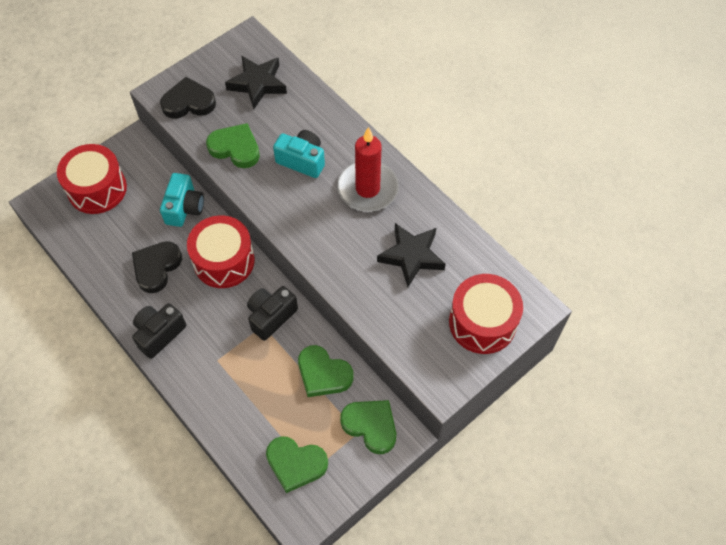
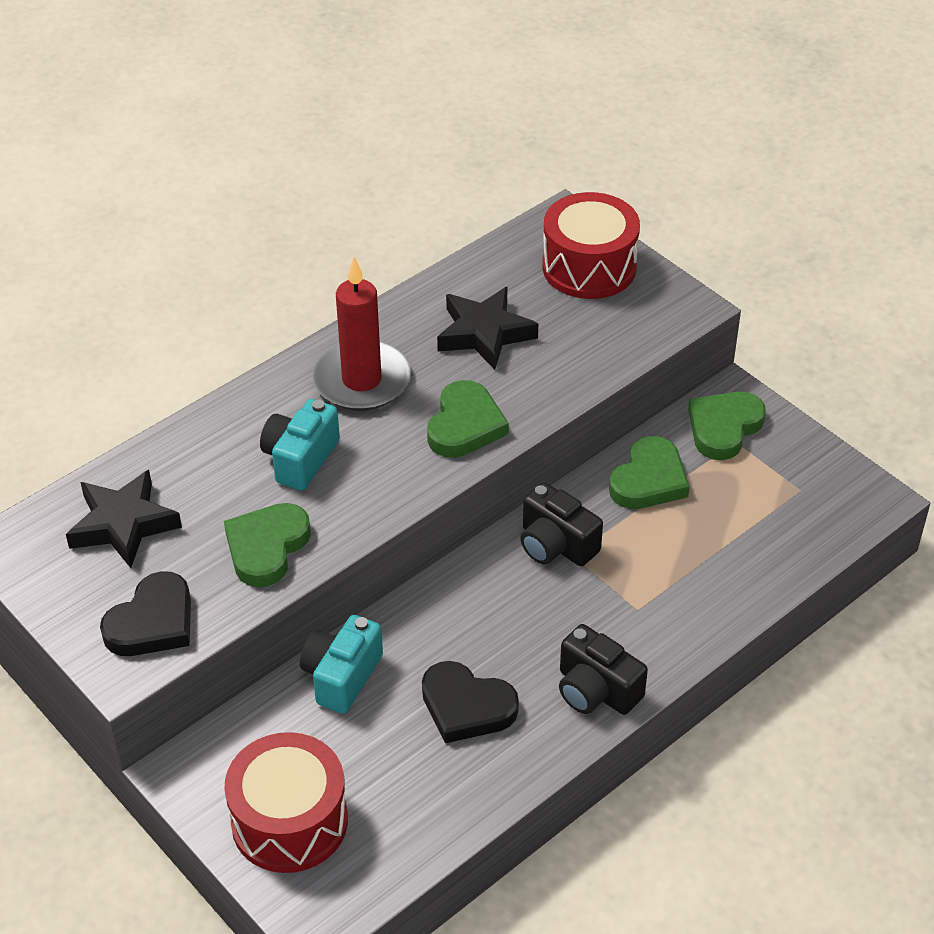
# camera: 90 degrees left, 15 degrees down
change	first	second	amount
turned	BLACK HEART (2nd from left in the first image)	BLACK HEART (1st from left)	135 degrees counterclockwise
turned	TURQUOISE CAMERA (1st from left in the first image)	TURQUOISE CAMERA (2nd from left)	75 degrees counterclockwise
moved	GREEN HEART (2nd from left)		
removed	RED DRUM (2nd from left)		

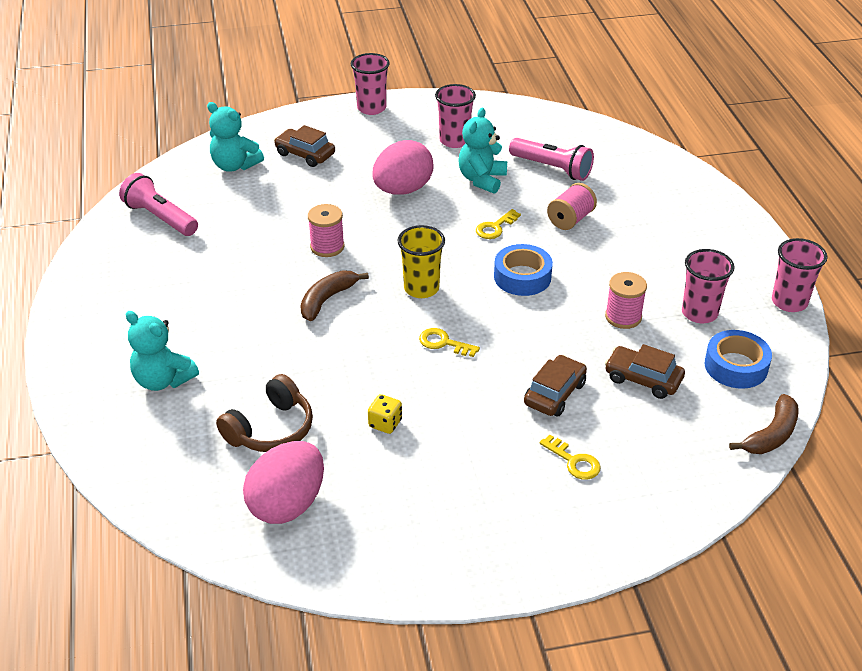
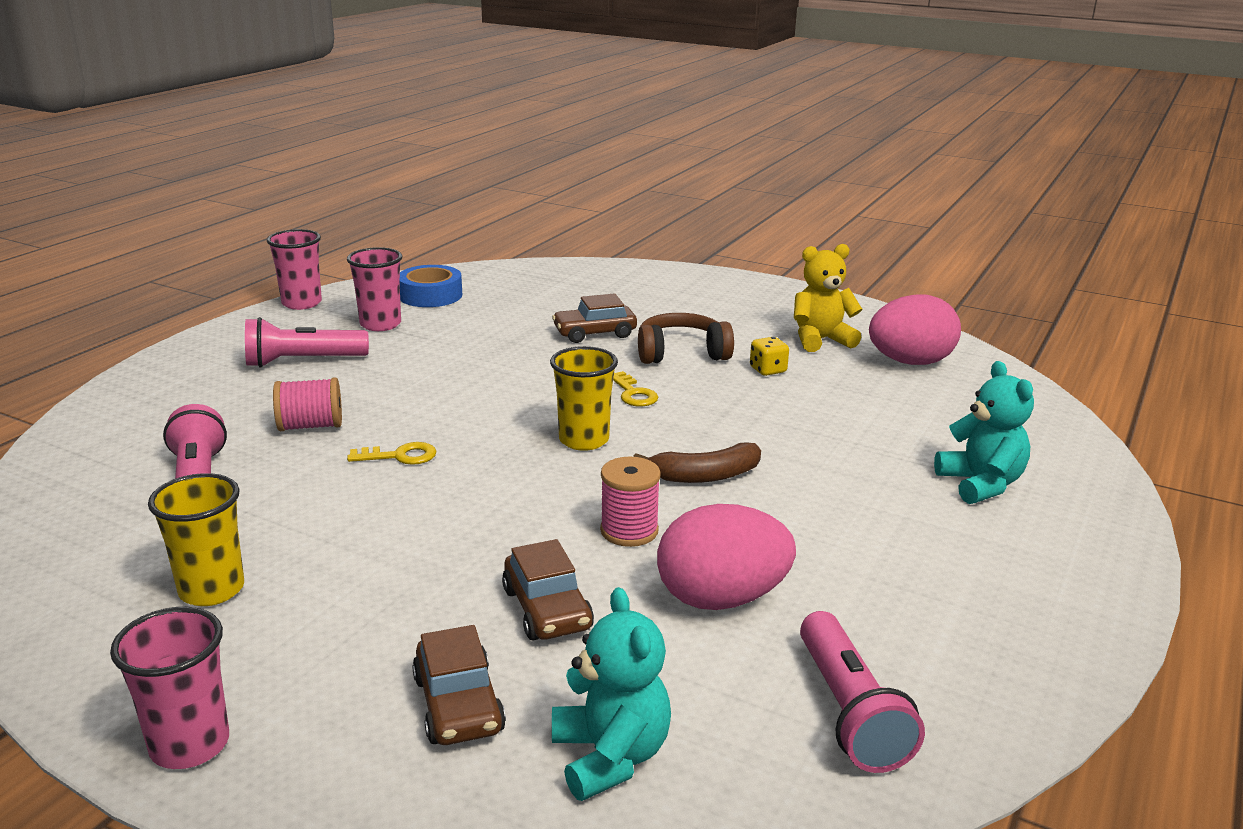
# camera: 140 degrees left, 15 degrees down
change	first	second	amount
recoloured	PINK CUP (2nd from left)	YELLOW CUP (1st from left)	
added		PINK FLASHLIGHT (2nd from left)	
moved	BROWN CAR (3rd from left in the first image)	BROWN CAR (2nd from left)	
moved	BROWN HEADPHONES		
moved	PINK EGG (2nd from left in the first image)	PINK EGG (1st from left)	
added		YELLOW TEDDY BEAR	
removed	TURQUOISE TEDDY BEAR (3rd from left)		
removed	BLUE TAPE (1st from left)		
removed	YELLOW KEY (3rd from left)		
removed	PINK SPOOL (3rd from left)		
removed	BROWN BANANA (2nd from left)		

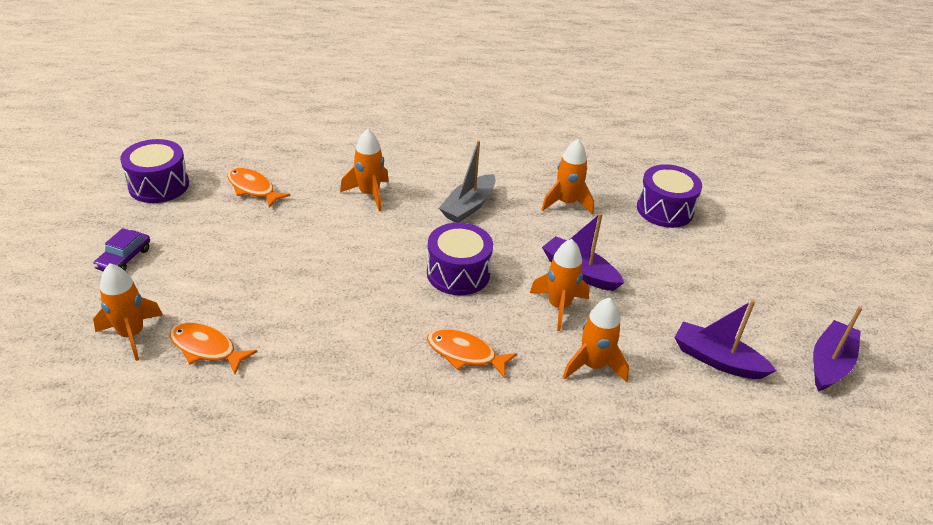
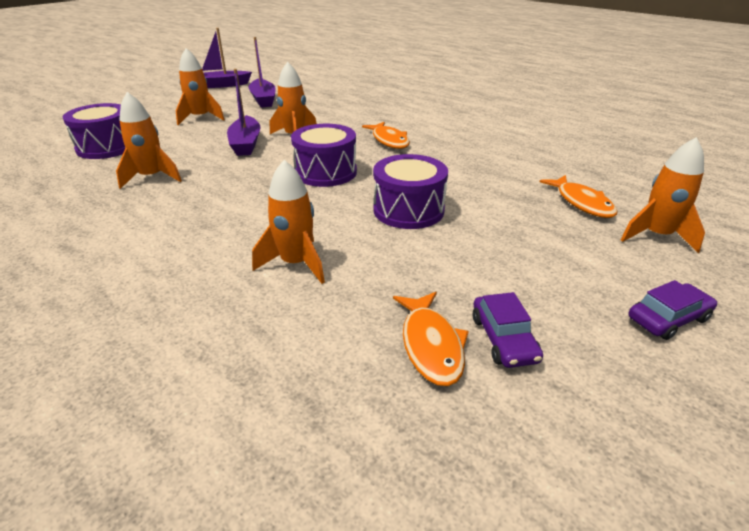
# camera: 135 degrees left, 5 degrees down
change	first	second	amount
moved	ORANGE ROCKET (5th from left in the first image)	ORANGE ROCKET (2nd from left)	
moved	PURPLE DRUM (1st from left in the first image)	PURPLE DRUM (3rd from left)	
added		PURPLE CAR (1st from left)	
removed	GREY BOAT		

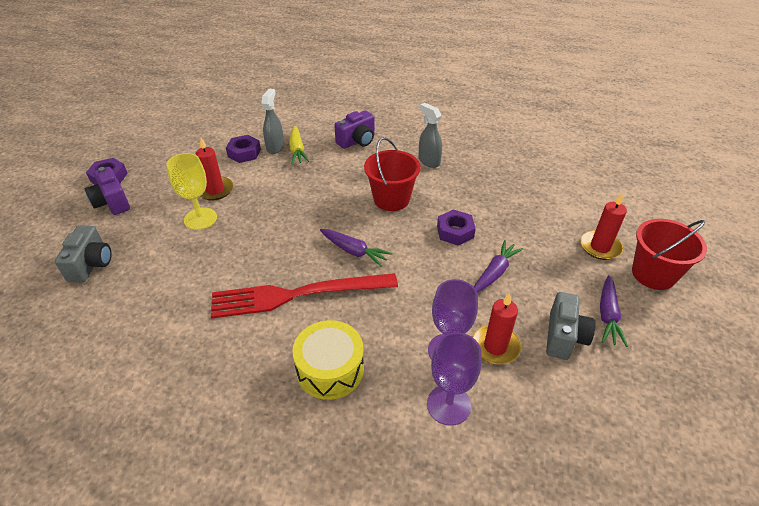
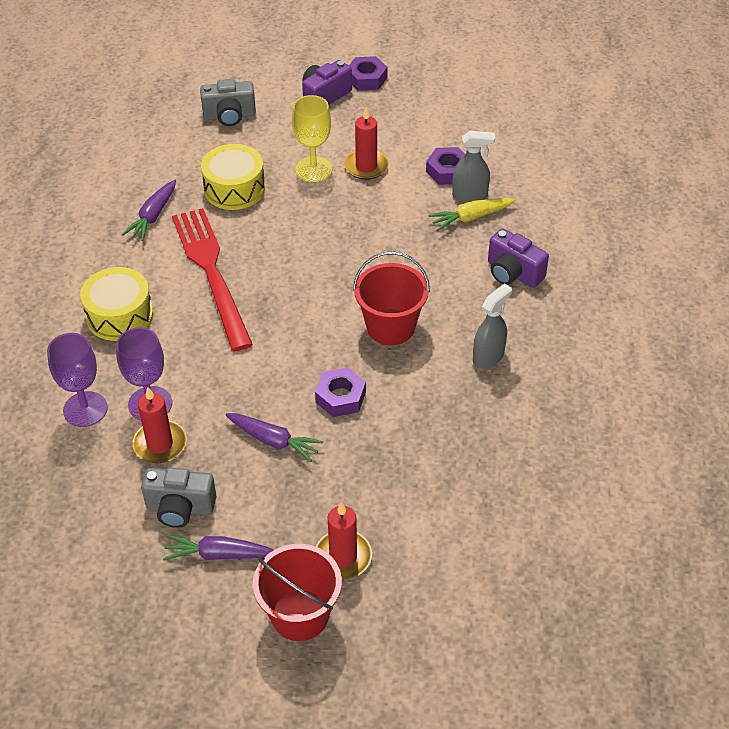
# camera: 80 degrees right, 5 degrees up
change	first	second	amount
moved	PURPLE CARROT (1st from left)		
added		YELLOW DRUM (2nd from left)	

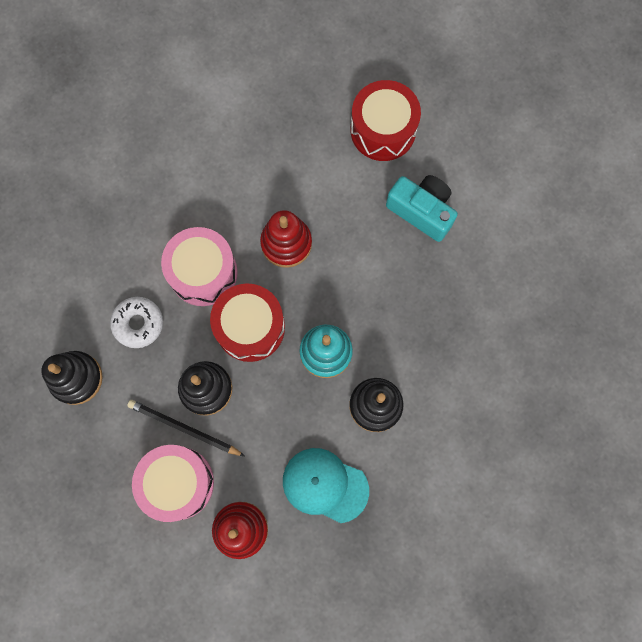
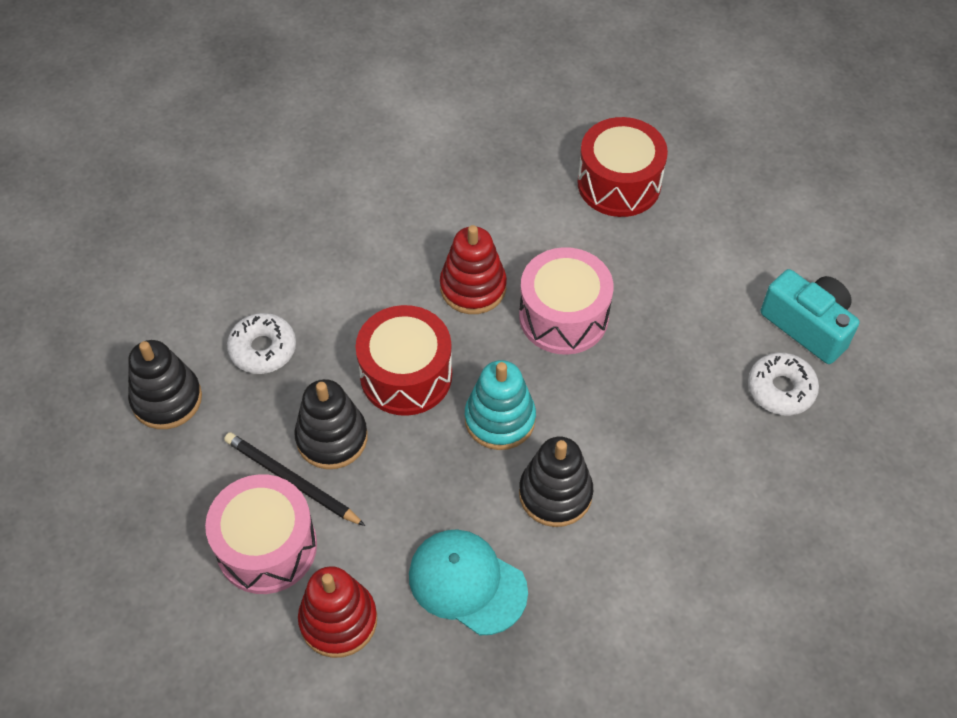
# camera: 10 degrees right, 20 degrees down
change	first	second	amount
moved	PINK DRUM (2nd from left)		
added		WHITE DONUT (2nd from left)	
moved	TURQUOISE CAMERA		

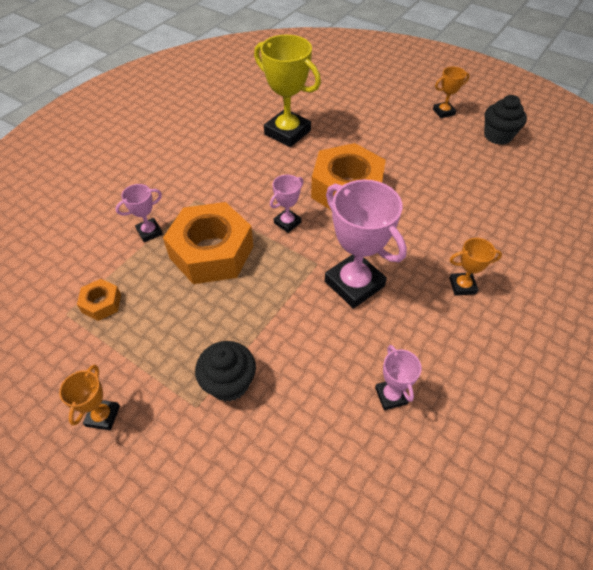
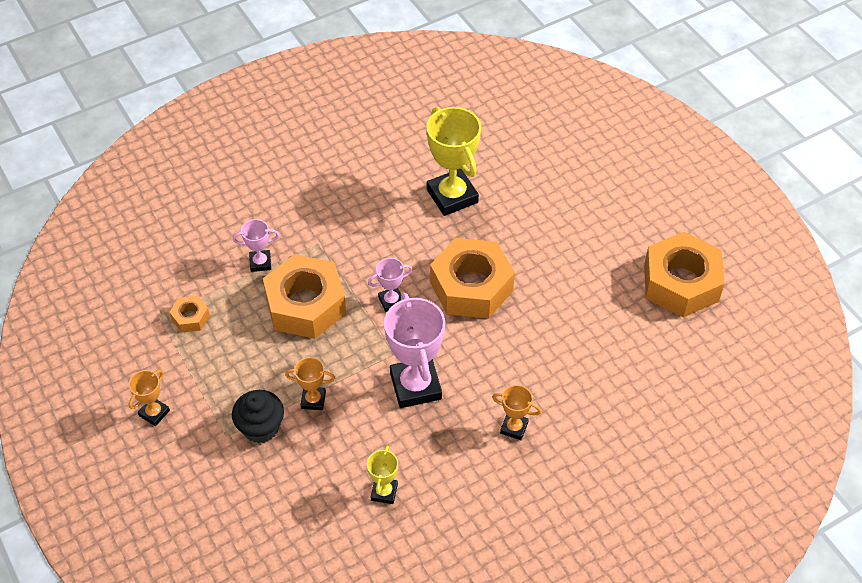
# camera: 25 degrees right, 0 degrees up
change	first	second	amount
moved	ORANGE TROPHY (2nd from left)		
recoloured	PINK TROPHY (4th from left)	YELLOW TROPHY (1st from left)	
replaced	BLACK CUPCAKE (2nd from left)	ORANGE NUT (4th from left)	

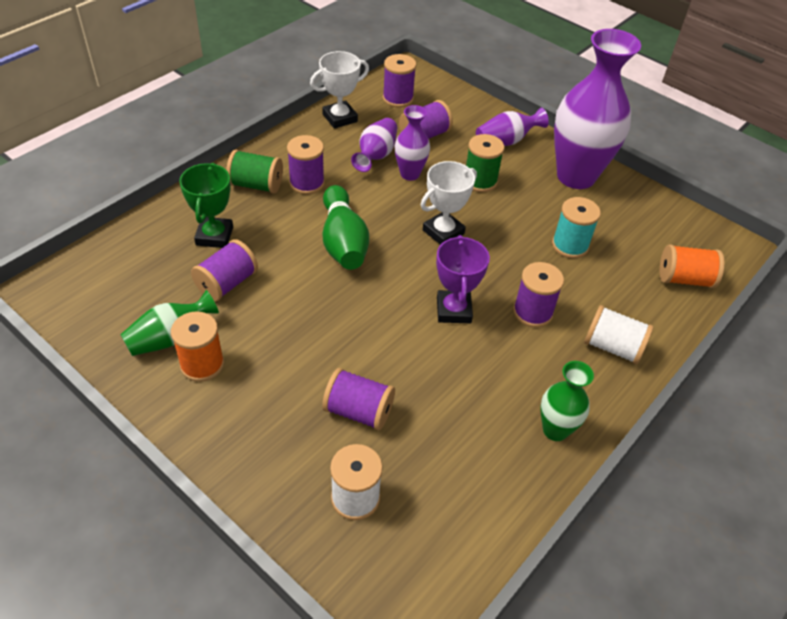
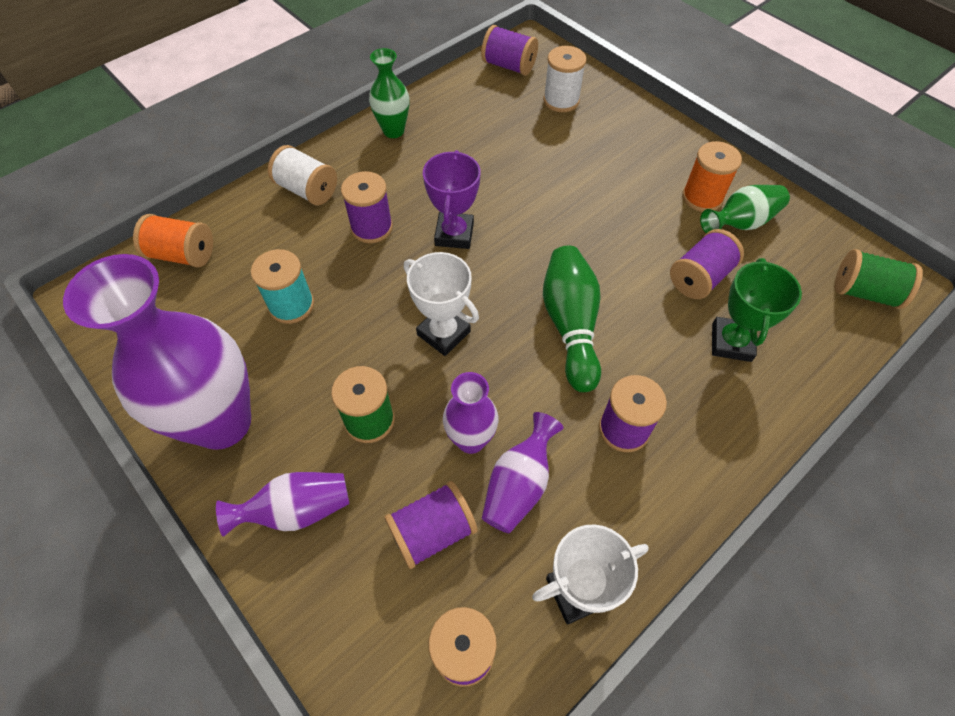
# camera: 170 degrees left, 10 degrees up
change	first	second	amount
turned	WHITE TROPHY (2nd from left in the first image)	WHITE TROPHY (1st from left)	75 degrees clockwise
moved	PURPLE SPOOL (3rd from left in the first image)	PURPLE SPOOL (4th from left)	
moved	GREEN SPOOL (1st from left in the first image)	GREEN SPOOL (2nd from left)	

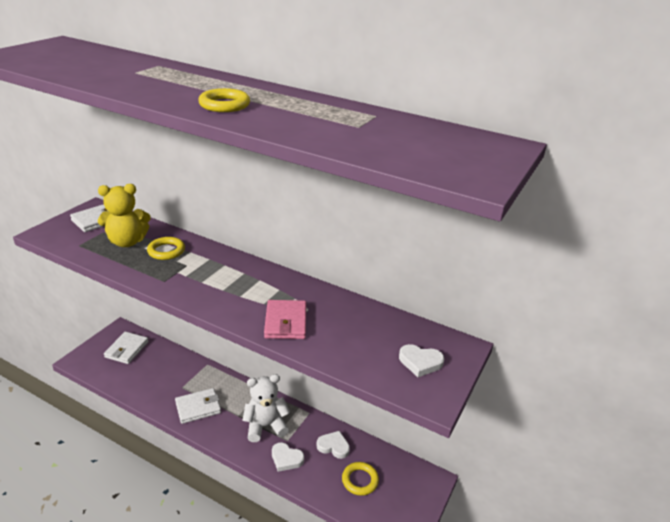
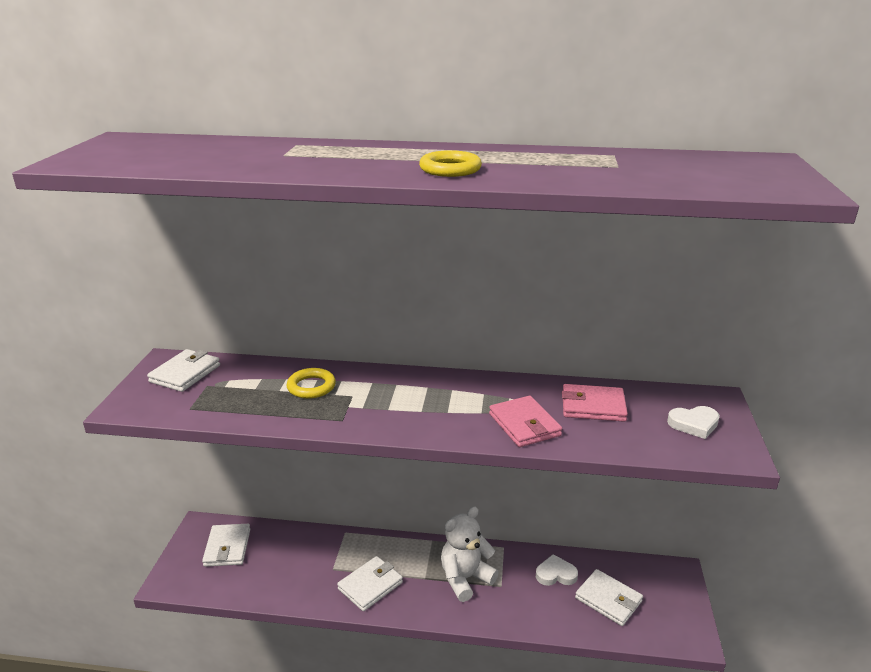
# camera: 20 degrees left, 5 degrees down
change	first	second	amount
added		PINK WALLET (2nd from left)	
replaced	YELLOW RING (3rd from left)	WHITE WALLET (4th from left)	
removed	YELLOW TEDDY BEAR		
removed	WHITE HEART (1st from left)		

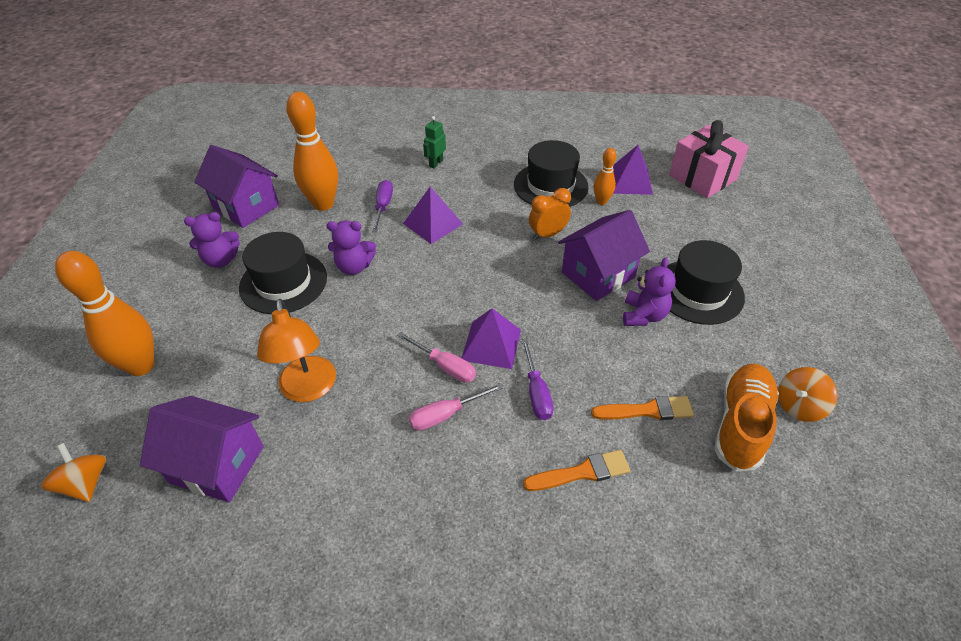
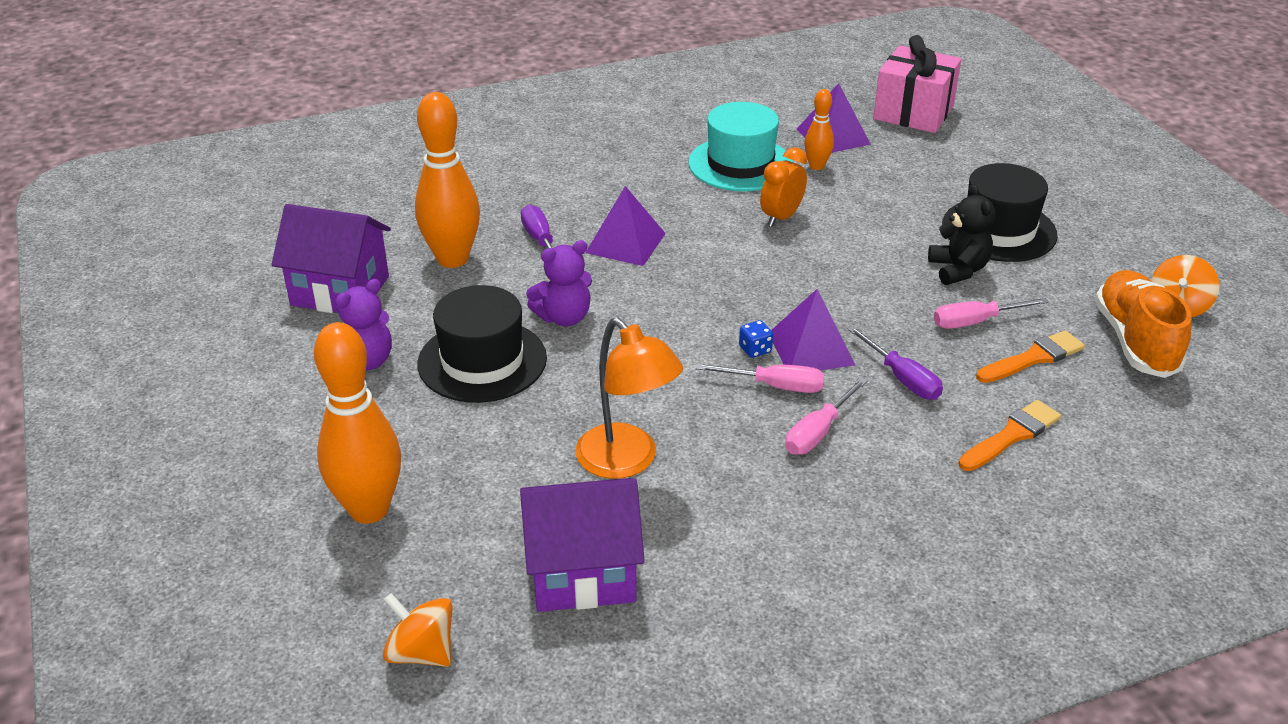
# camera: 25 degrees left, 10 degrees down
change	first	second	amount
recoloured	BLACK HAT (2nd from left)	TURQUOISE HAT	
added		BLUE DICE	
recoloured	PURPLE TEDDY BEAR (3rd from left)	BLACK TEDDY BEAR	
added		PINK SCREWDRIVER (3rd from left)	
removed	GREEN ROBOT		
removed	PURPLE HOUSE (3rd from left)		

